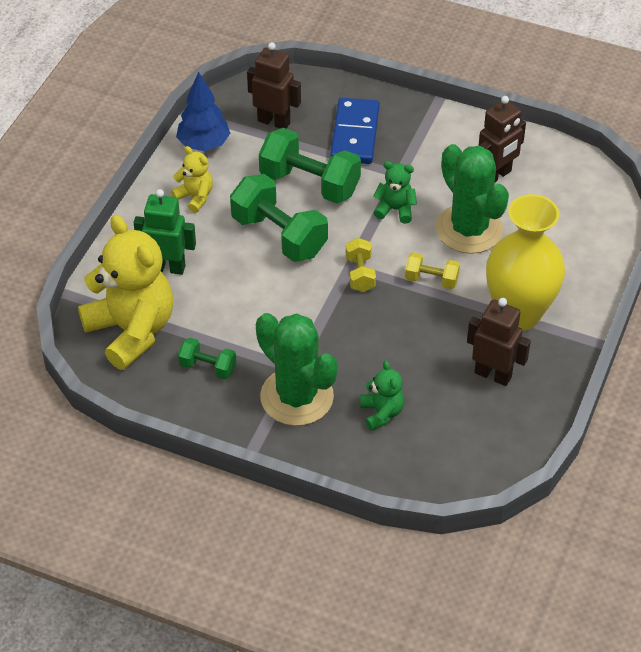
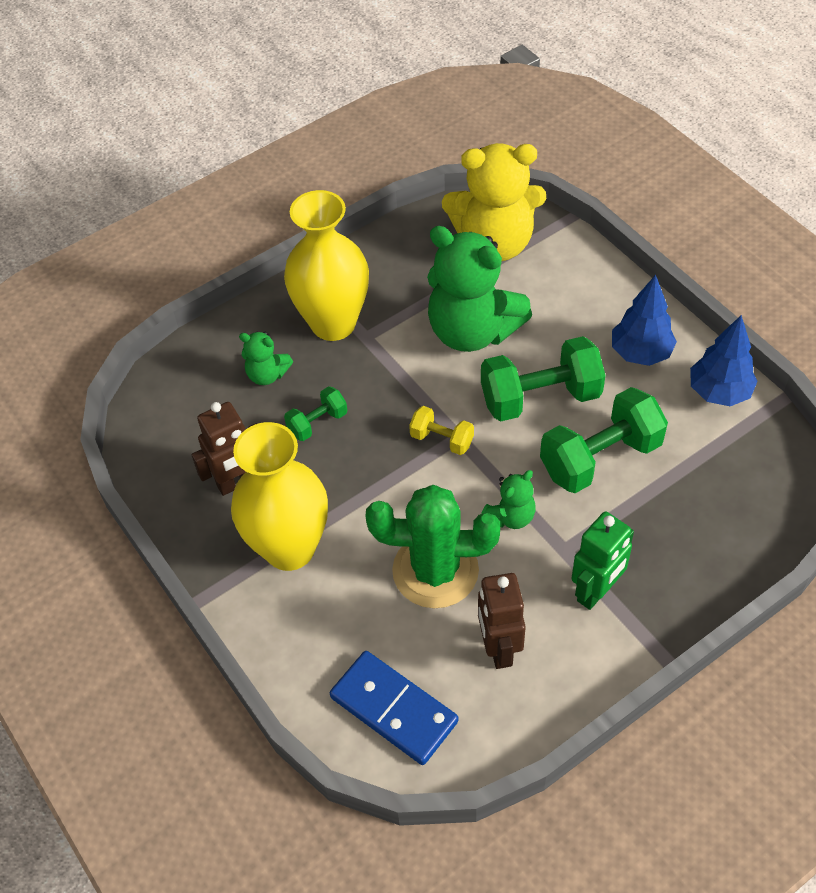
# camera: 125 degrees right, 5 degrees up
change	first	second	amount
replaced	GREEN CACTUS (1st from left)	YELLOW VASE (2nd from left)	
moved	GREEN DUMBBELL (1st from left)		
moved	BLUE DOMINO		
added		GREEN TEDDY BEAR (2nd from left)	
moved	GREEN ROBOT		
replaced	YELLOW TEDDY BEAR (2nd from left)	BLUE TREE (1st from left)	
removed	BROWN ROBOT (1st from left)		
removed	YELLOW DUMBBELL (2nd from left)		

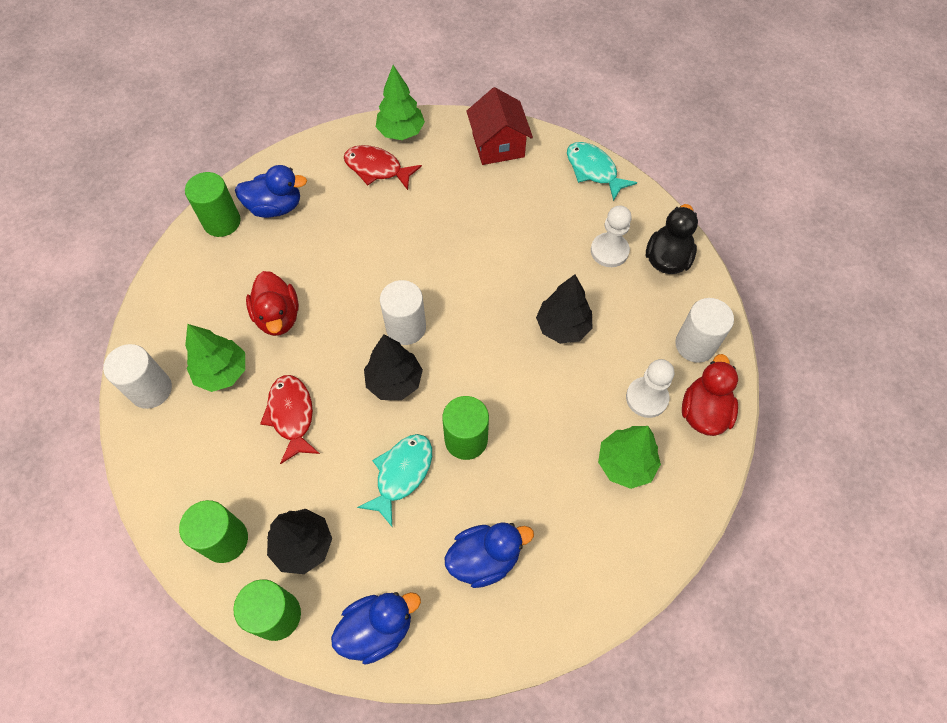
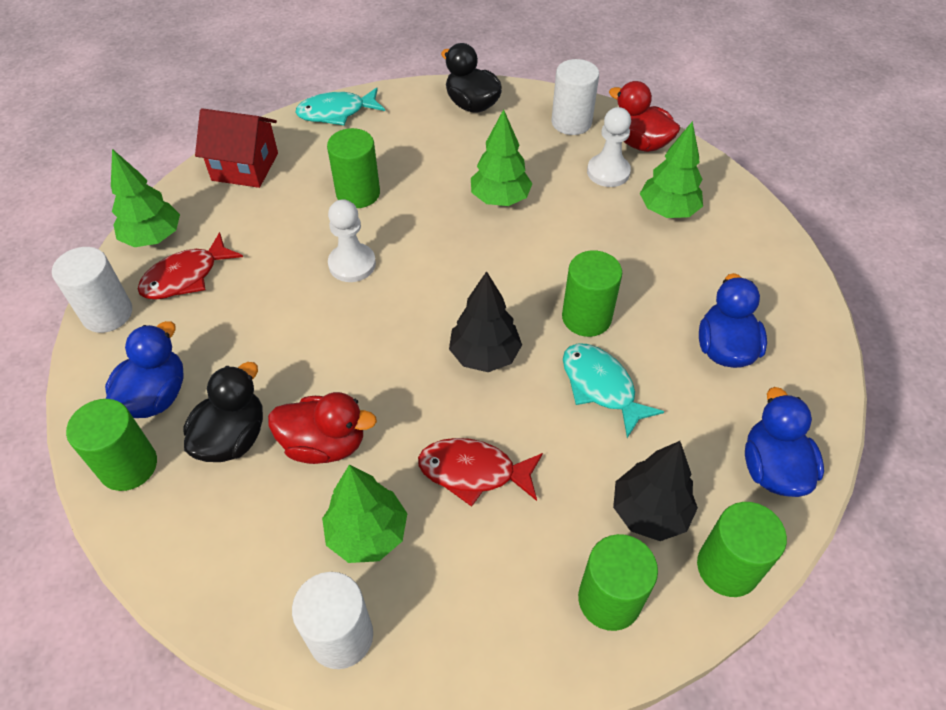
# camera: 65 degrees left, 10 degrees down
change	first	second	amount
moved	WHITE CYLINDER (2nd from left in the first image)	WHITE CYLINDER (1st from left)	
added		BLACK DUCK (1st from left)	
added		GREEN CYLINDER (2nd from left)	
moved	WHITE PAWN (1st from left)		
recoloured	BLACK TREE (3rd from left)	GREEN TREE (3rd from left)	

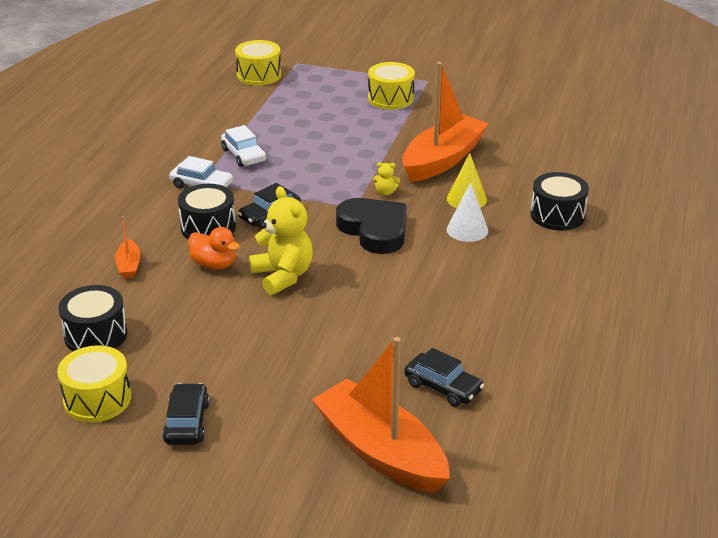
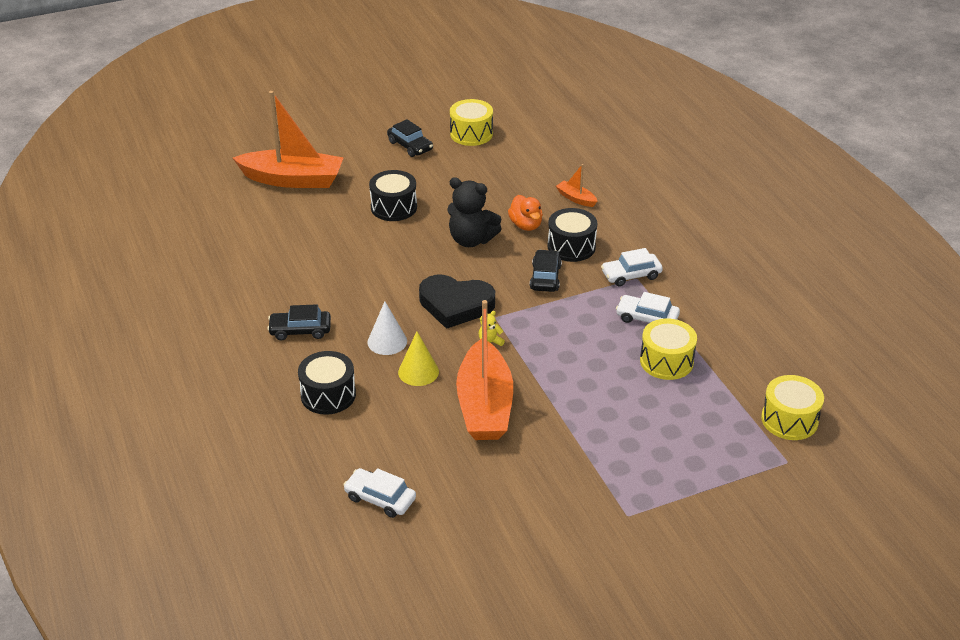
# camera: 140 degrees right, 5 degrees up
change	first	second	amount
moved	BLACK CAR (3rd from left in the first image)	BLACK CAR (1st from left)	
added		WHITE CAR (1st from left)	
moved	BLACK DRUM (1st from left in the first image)	BLACK DRUM (2nd from left)	
recoloured	YELLOW TEDDY BEAR (1st from left)	BLACK TEDDY BEAR	
turned	ORANGE DUCK		105 degrees counterclockwise
moved	YELLOW DRUM (3rd from left in the first image)	YELLOW DRUM (2nd from left)	

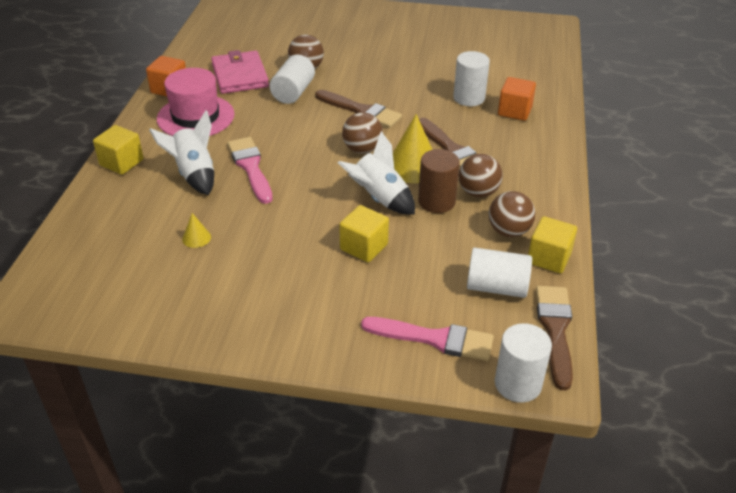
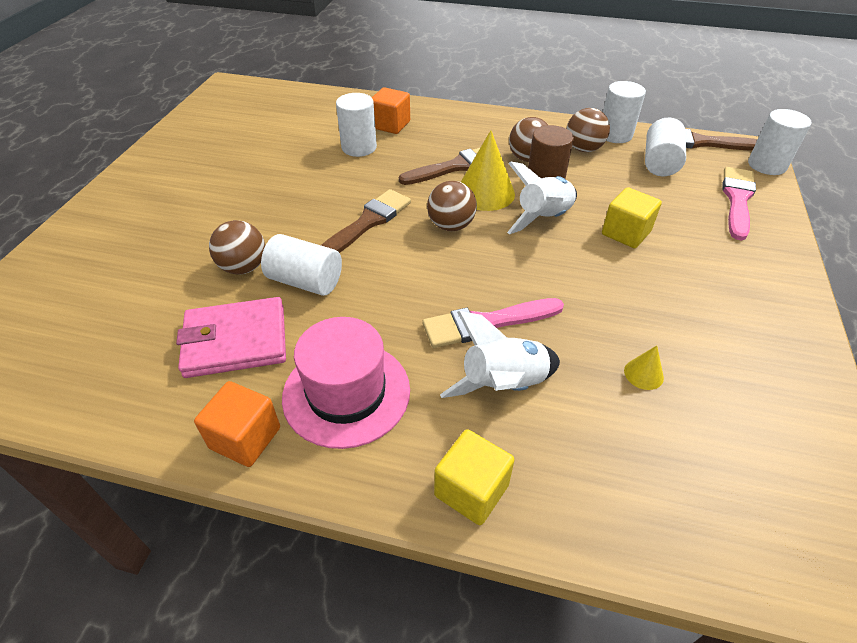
# camera: 85 degrees left, 5 degrees up
change	first	second	amount
replaced	YELLOW CUBE (3rd from left)	WHITE CYLINDER (3rd from left)	

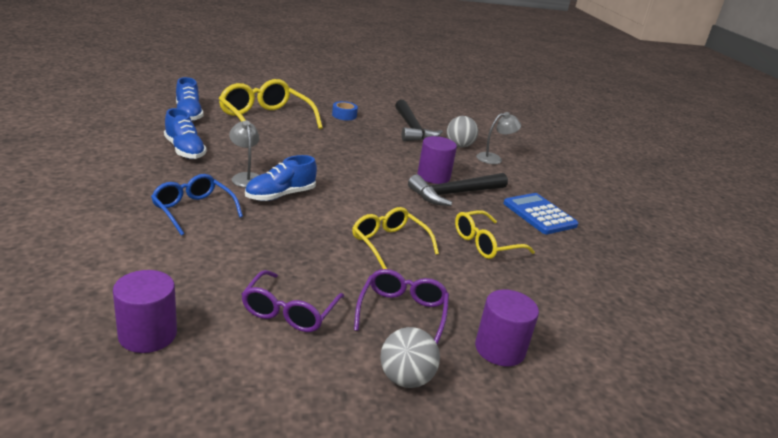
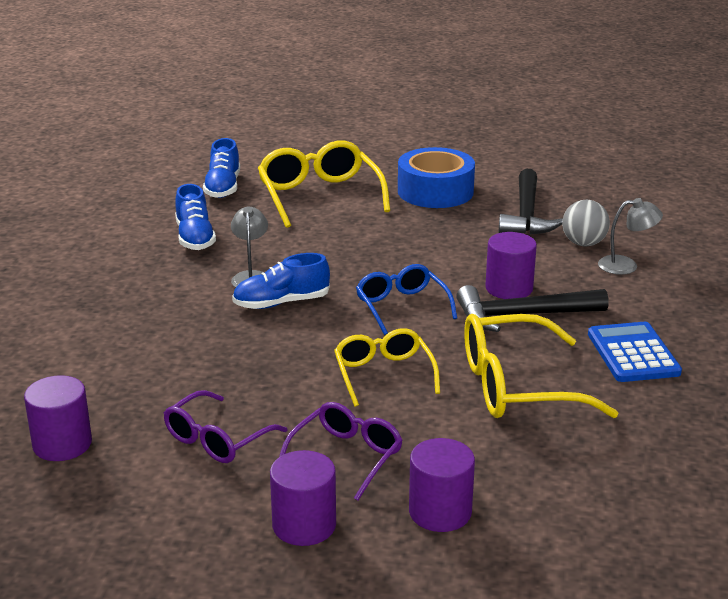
# camera: 25 degrees right, 0 degrees up
change	first	second	amount
replaced	GREY BALL (1st from left)	PURPLE CYLINDER (2nd from left)	
moved	BLUE GLASSES		
resized	BLUE TAPE		x2.13
resized	YELLOW GLASSES (3rd from left)		x1.59

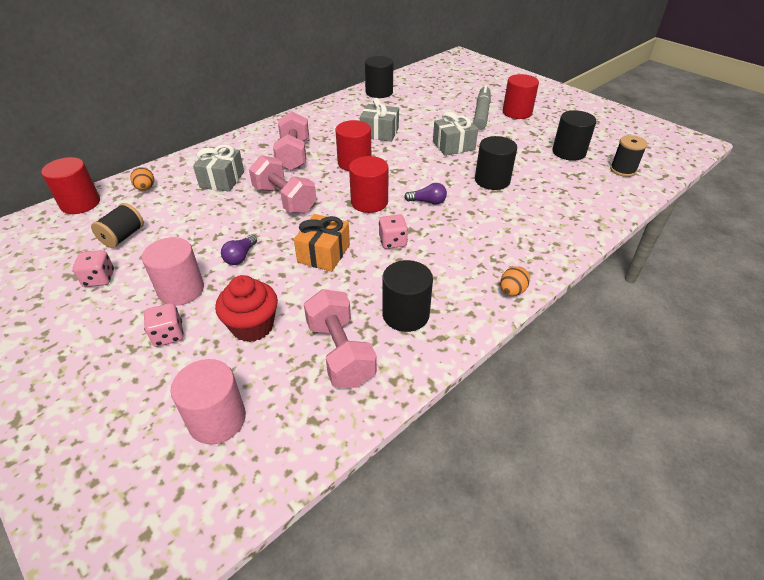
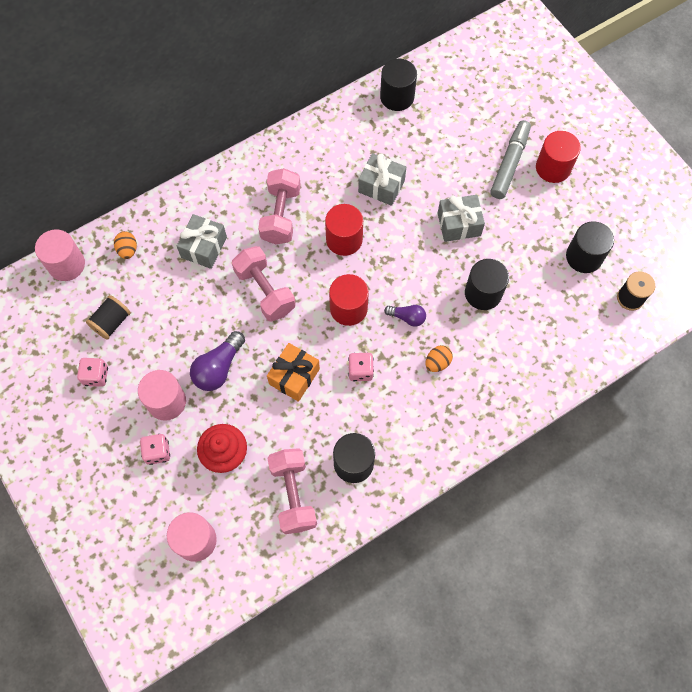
# camera: 10 degrees right, 25 degrees up
change	first	second	amount
recoloured	RED CYLINDER (1st from left)	PINK CYLINDER (1st from left)	
resized	PURPLE LIGHT BULB (1st from left)		x1.66
moved	ORANGE EGG (2nd from left)		

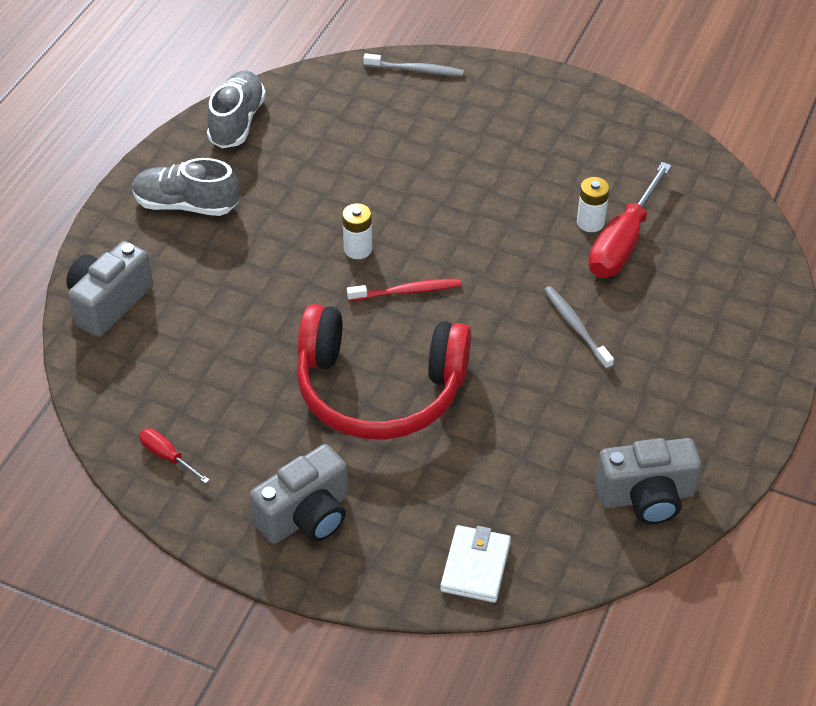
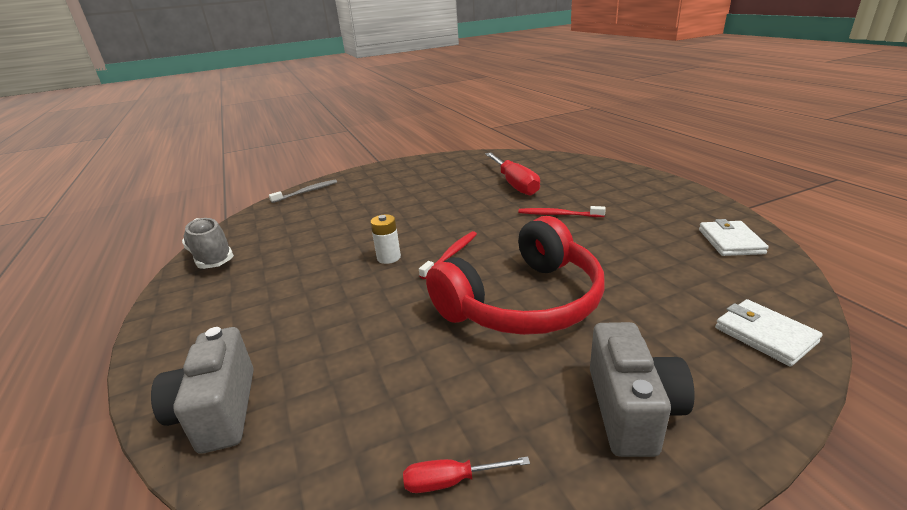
# camera: 45 degrees left, 20 degrees down
change	first	second	amount
recoloured	GREY TOOTHBRUSH (2nd from left)	RED TOOTHBRUSH (2nd from left)	
replaced	GREY CAMERA (3rd from left)	WHITE WALLET (1st from left)	
removed	GREY SHOE (1st from left)		
removed	WHITE BATTERY (2nd from left)		

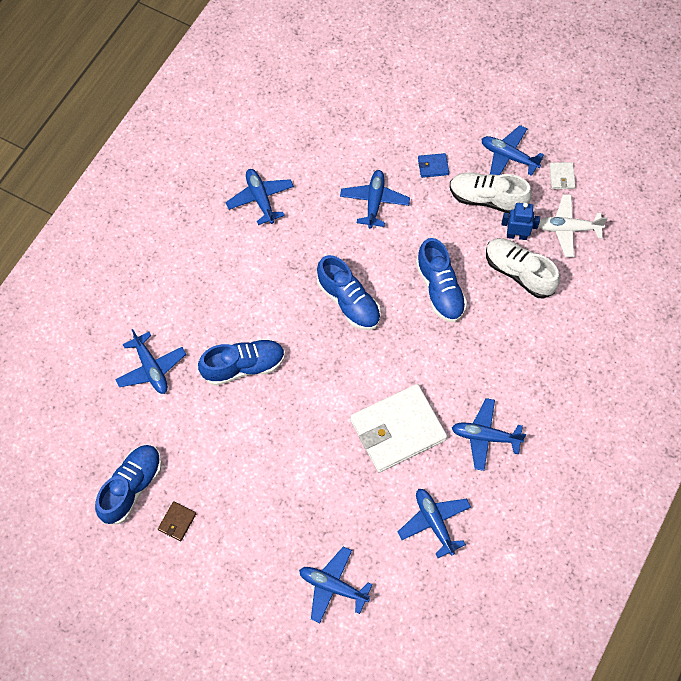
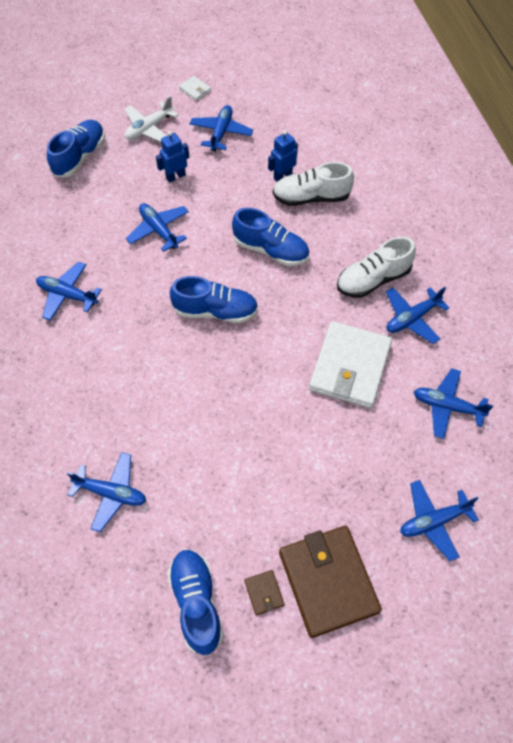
# camera: 45 degrees left, 5 degrees down
change	first	second	amount
moved	BLUE SHOE (2nd from left in the first image)	BLUE SHOE (1st from left)	
moved	WHITE PLANE		
replaced	BLUE WALLET	BLUE ROBOT (1st from left)	
moved	WHITE WALLET (2nd from left in the first image)	WHITE WALLET (1st from left)	
turned	BLUE PLANE (7th from left in the first image)	BLUE PLANE (4th from left)	120 degrees clockwise
added		BROWN WALLET (2nd from left)	
moved	WHITE SHOE (1st from left in the first image)	WHITE SHOE (2nd from left)	

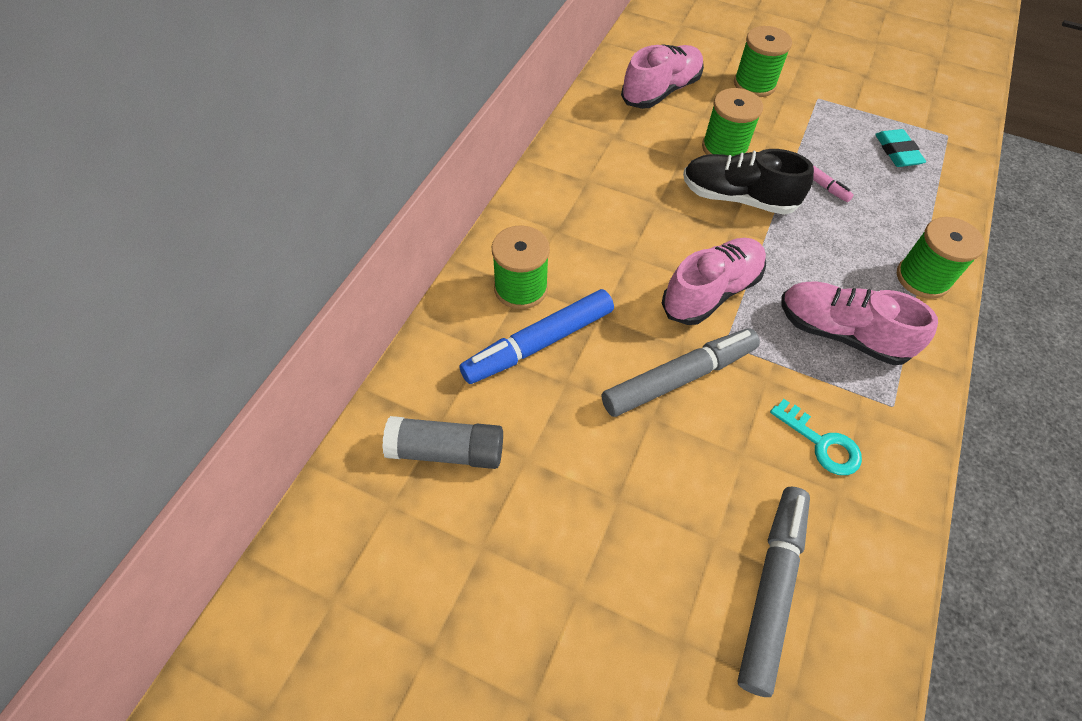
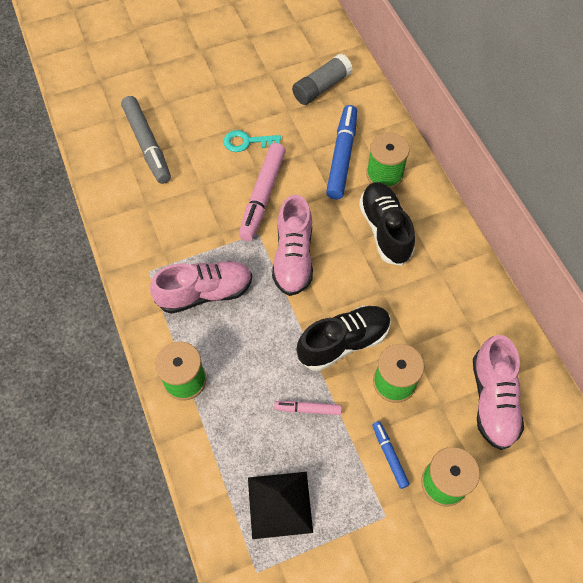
# camera: 135 degrees right, 5 degrees up
change	first	second	amount
moved	TURQUOISE KEY		
recoloured	GREY MARKER (1st from left)	PINK MARKER (1st from left)	
replaced	TURQUOISE ERASER	BLACK PYRAMID	
added		BLACK SHOE (2nd from left)	
added		BLUE MARKER (2nd from left)	

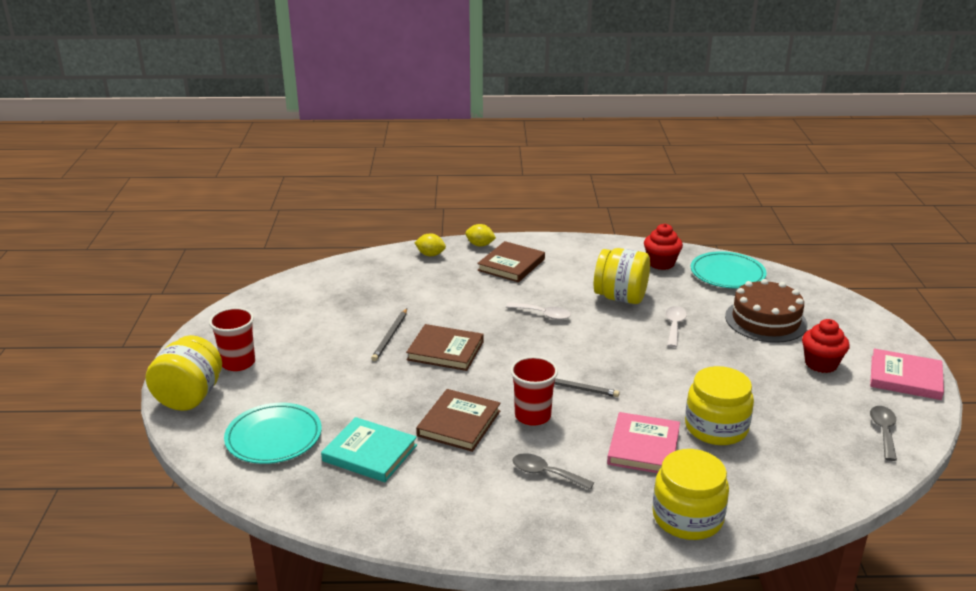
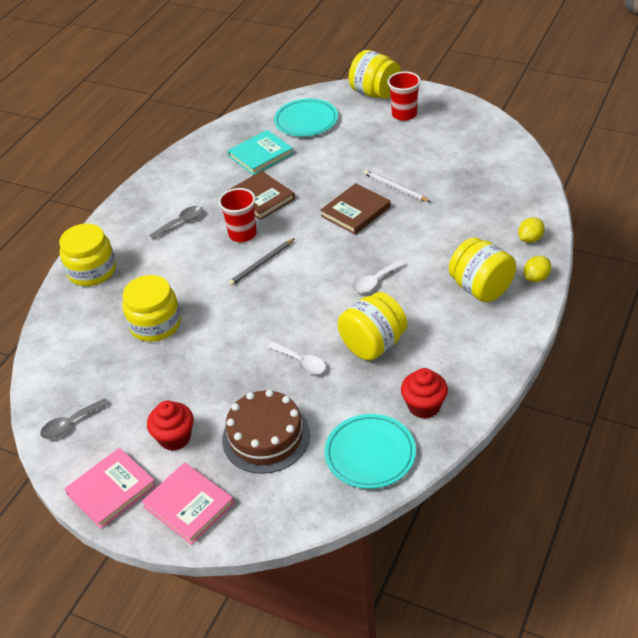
# camera: 120 degrees right, 15 degrees up
change	first	second	amount
turned	GREY SPOON (2nd from left in the first image)	GREY SPOON (1st from left)	105 degrees clockwise
moved	PINK BOOK (1st from left in the first image)	PINK BOOK (2nd from left)	
recoloured	GREY PENCIL (1st from left)	WHITE PENCIL	
replaced	BROWN BOOK (3rd from left)	YELLOW JAR (5th from left)	

